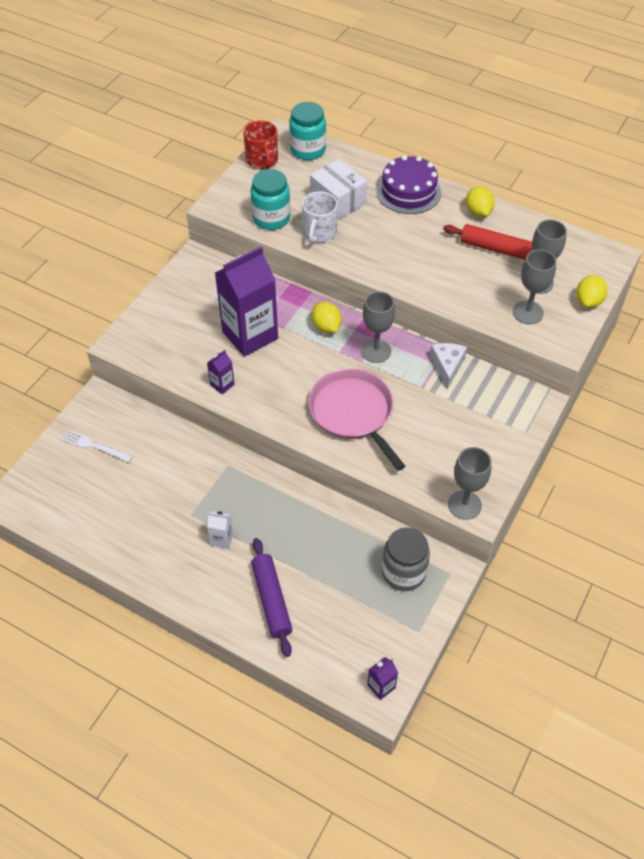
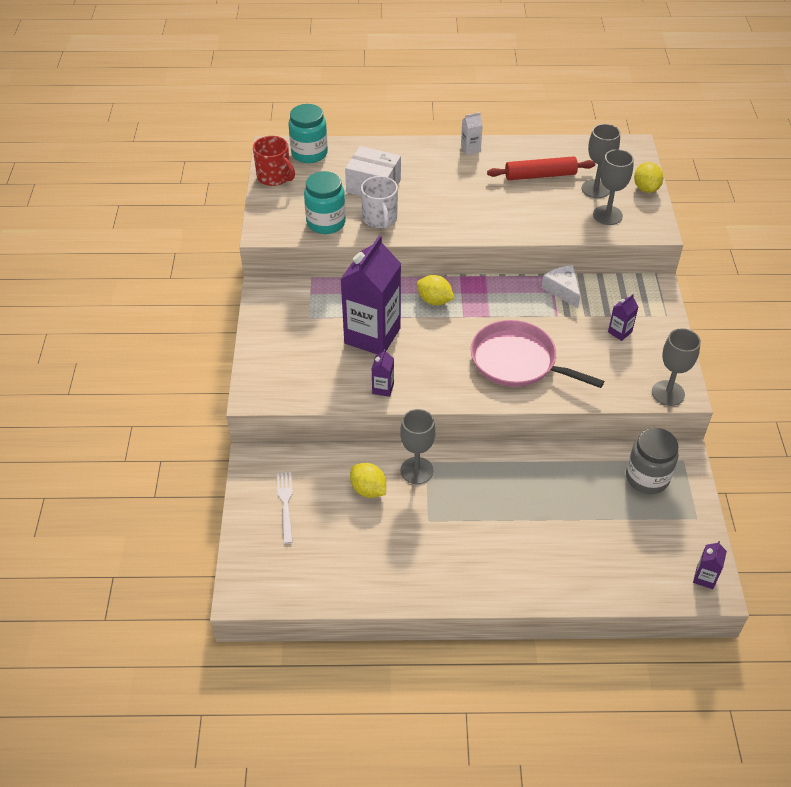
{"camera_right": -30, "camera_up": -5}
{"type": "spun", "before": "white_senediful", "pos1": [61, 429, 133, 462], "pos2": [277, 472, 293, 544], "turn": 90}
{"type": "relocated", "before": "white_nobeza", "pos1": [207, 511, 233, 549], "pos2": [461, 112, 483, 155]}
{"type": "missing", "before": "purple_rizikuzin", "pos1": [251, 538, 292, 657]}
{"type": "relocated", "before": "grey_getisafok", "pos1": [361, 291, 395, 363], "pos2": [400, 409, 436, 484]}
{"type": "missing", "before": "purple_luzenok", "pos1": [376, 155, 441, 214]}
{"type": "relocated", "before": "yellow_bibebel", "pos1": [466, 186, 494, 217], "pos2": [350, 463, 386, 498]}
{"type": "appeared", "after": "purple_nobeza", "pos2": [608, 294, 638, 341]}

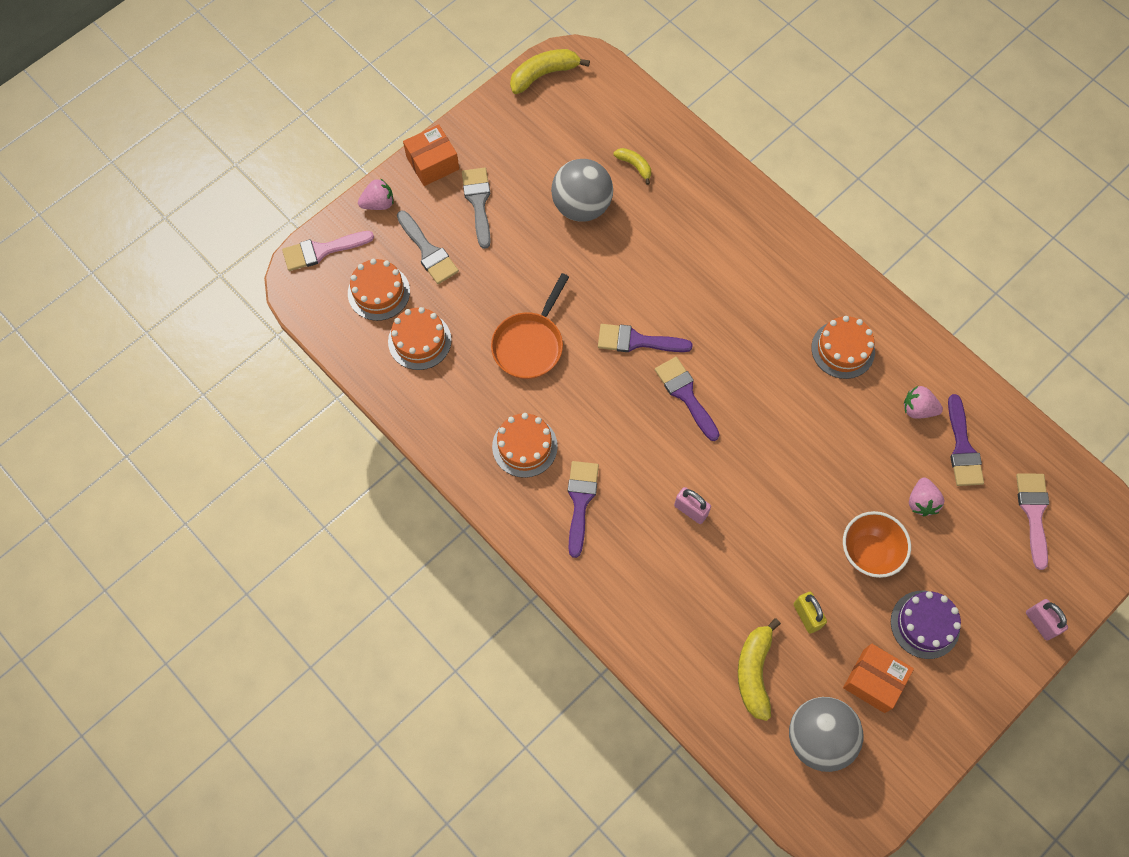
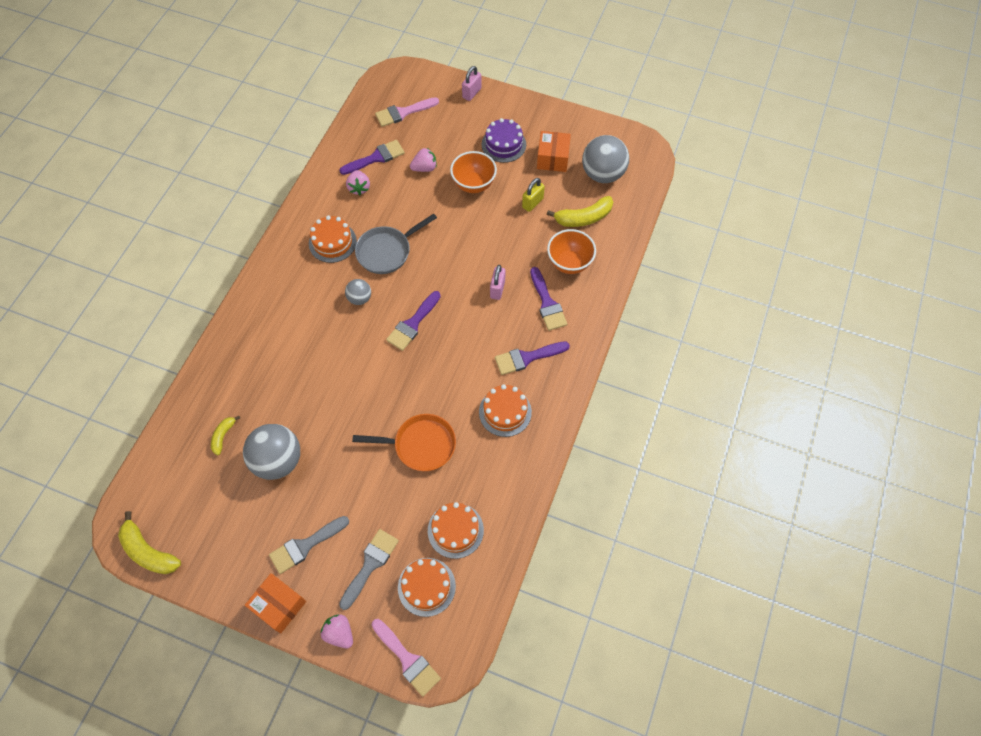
{"camera_right": -115, "camera_up": -5}
{"type": "relocated", "before": "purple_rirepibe", "pos1": [598, 324, 693, 352], "pos2": [530, 267, 567, 331]}
{"type": "appeared", "after": "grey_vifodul", "pos2": [345, 279, 371, 305]}
{"type": "appeared", "after": "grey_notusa", "pos2": [355, 213, 437, 274]}
{"type": "appeared", "after": "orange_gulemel", "pos2": [547, 229, 596, 274]}

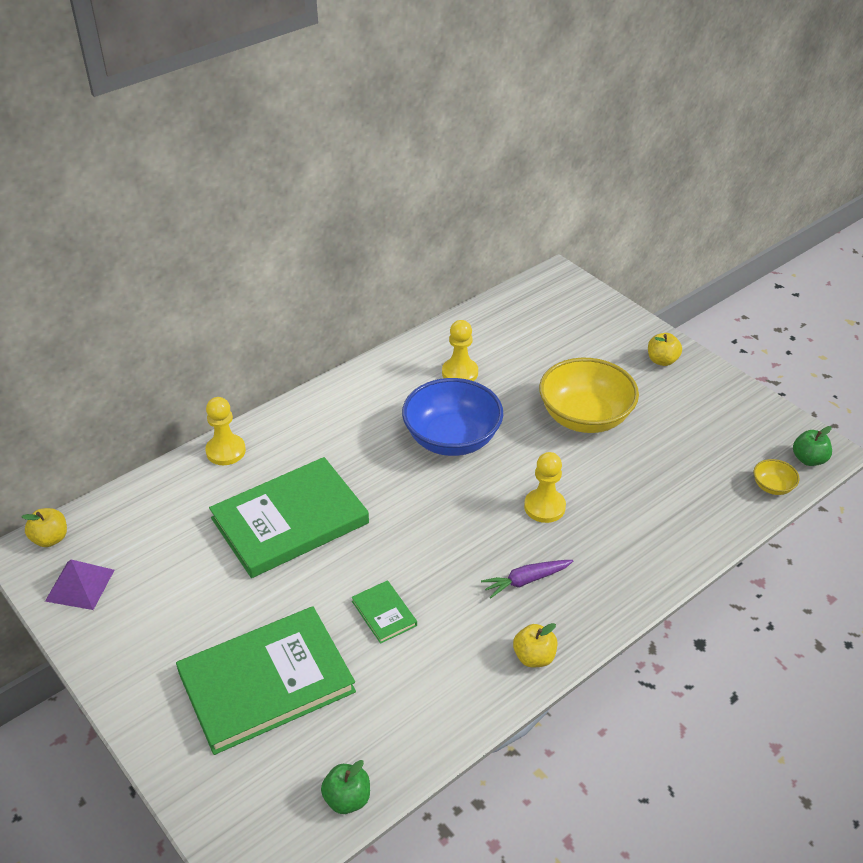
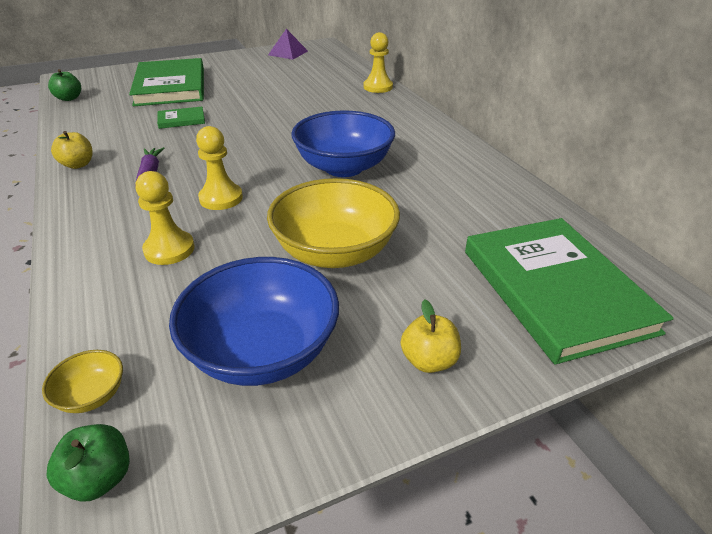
{"camera_right": 105, "camera_up": -5}
{"type": "missing", "before": "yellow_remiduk", "pos1": [21, 508, 67, 547]}
{"type": "relocated", "before": "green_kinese", "pos1": [209, 457, 369, 578], "pos2": [465, 218, 674, 365]}
{"type": "relocated", "before": "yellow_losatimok", "pos1": [442, 320, 478, 381], "pos2": [135, 171, 195, 265]}
{"type": "appeared", "after": "blue_gulemel", "pos2": [169, 257, 339, 386]}

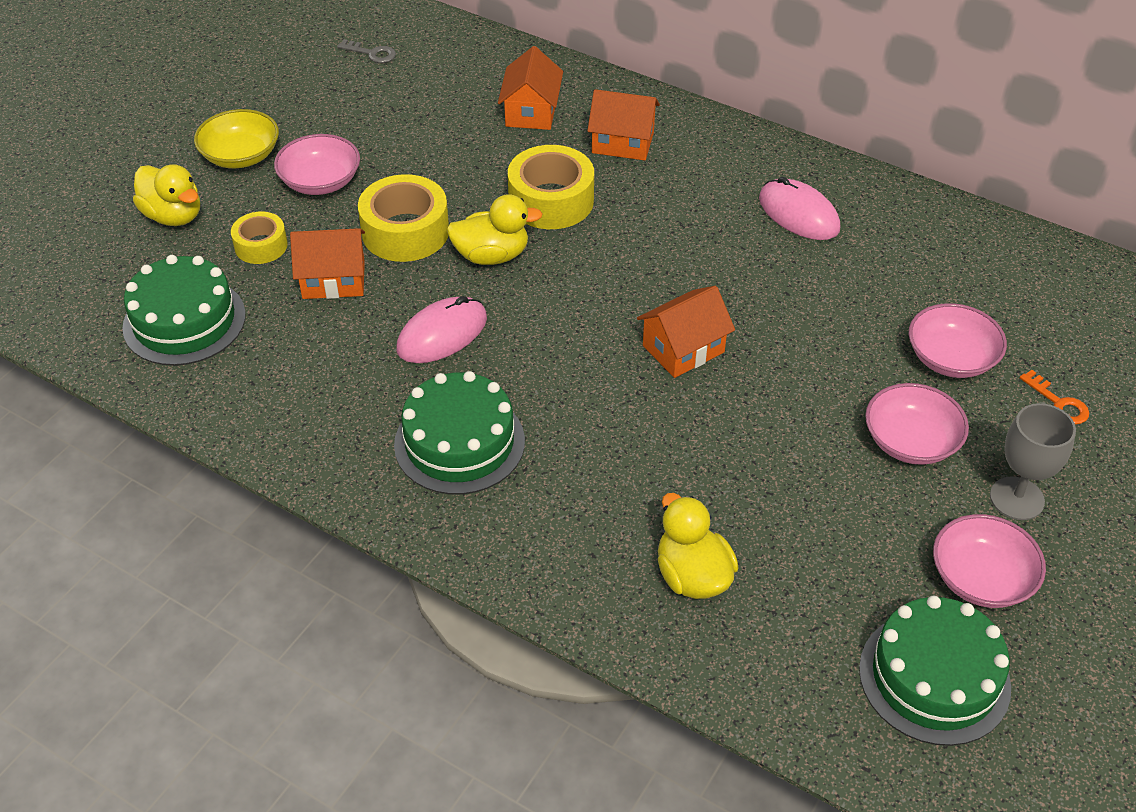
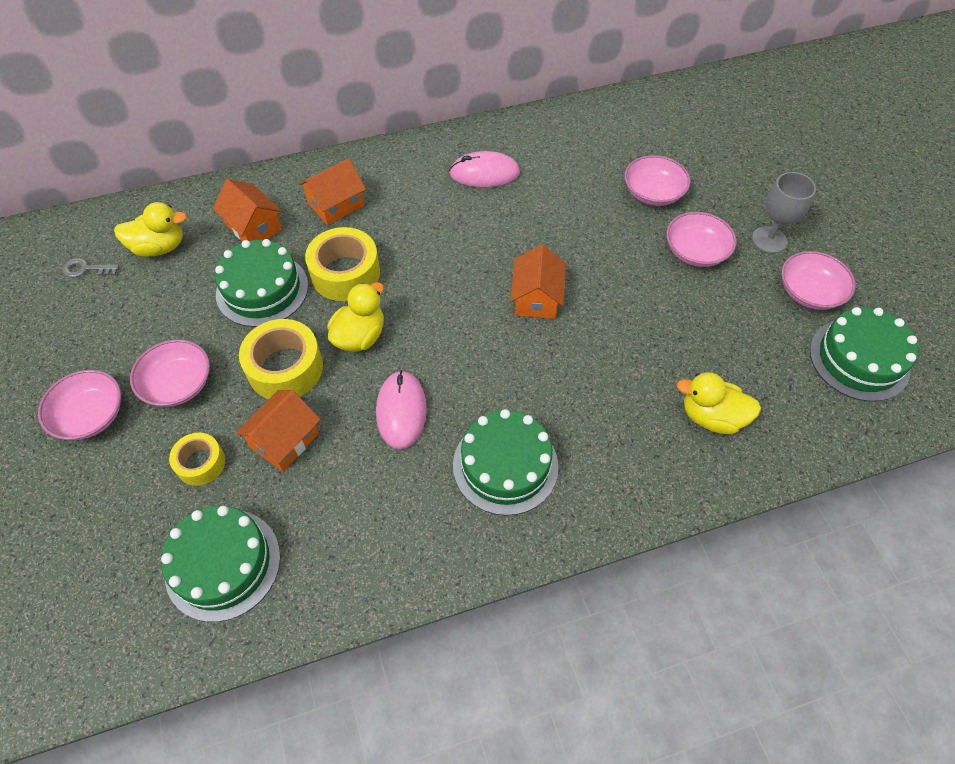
{"camera_right": -50, "camera_up": 10}
{"type": "relocated", "before": "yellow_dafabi", "pos1": [133, 164, 200, 226], "pos2": [114, 202, 187, 257]}
{"type": "colour", "before": "yellow_gulemel", "after": "pink_gulemel", "pos1": [194, 109, 279, 168], "pos2": [38, 370, 121, 440]}
{"type": "spun", "before": "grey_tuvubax", "pos1": [337, 39, 396, 63], "pos2": [62, 258, 119, 278], "turn": -150}
{"type": "missing", "before": "orange_tuvubax", "pos1": [1019, 370, 1089, 425]}
{"type": "appeared", "after": "green_luzenok", "pos2": [215, 239, 308, 327]}

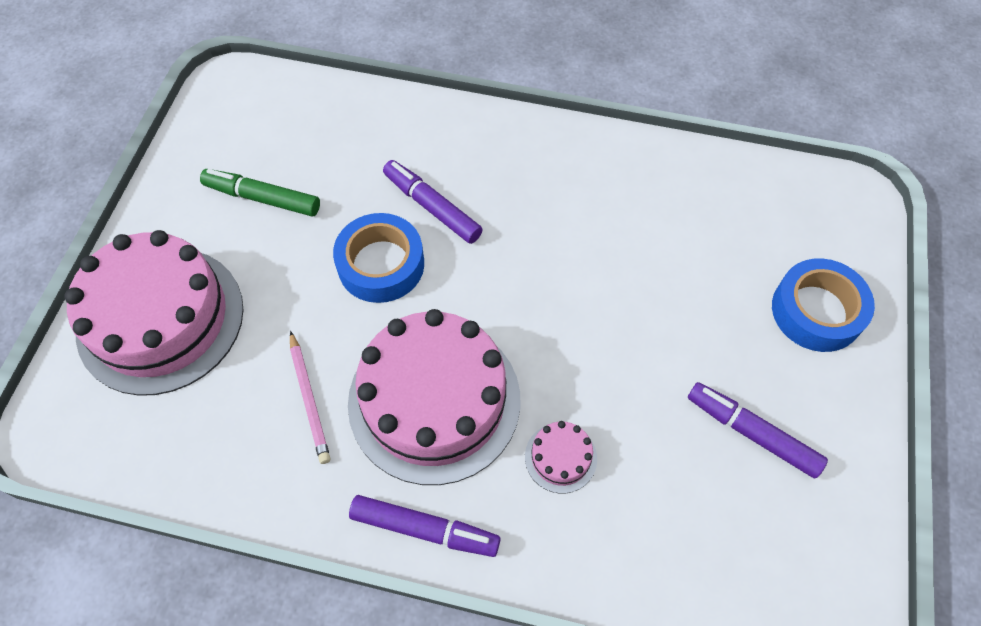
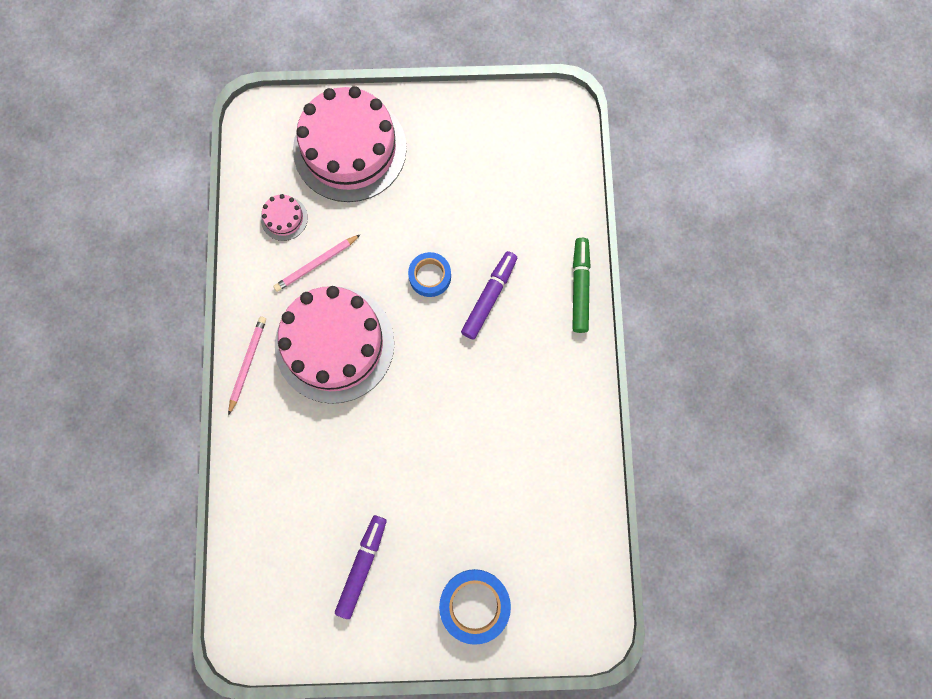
{"camera_right": 75, "camera_up": 15}
{"type": "relocated", "before": "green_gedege", "pos1": [200, 169, 320, 216], "pos2": [572, 238, 591, 333]}
{"type": "size", "before": "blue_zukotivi", "pos1": [333, 213, 424, 303], "pos2": [408, 252, 451, 297], "scale": 0.66}
{"type": "exchanged", "before": "purple_gedege", "after": "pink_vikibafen", "pos1": [349, 495, 501, 557], "pos2": [228, 317, 266, 415]}
{"type": "relocated", "before": "pink_luzenok", "pos1": [525, 421, 597, 493], "pos2": [261, 194, 308, 241]}

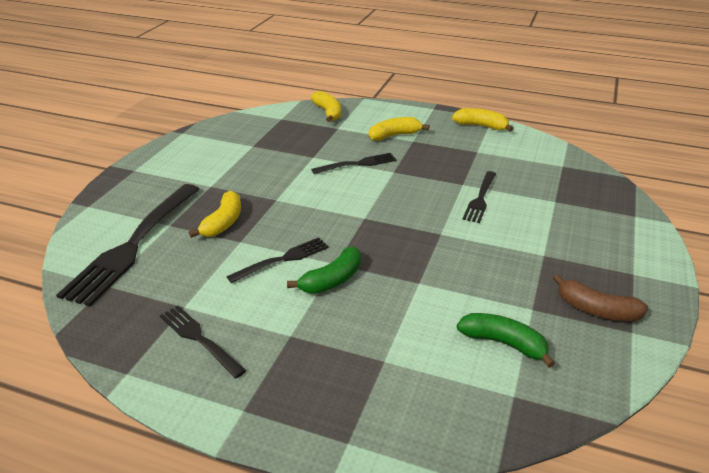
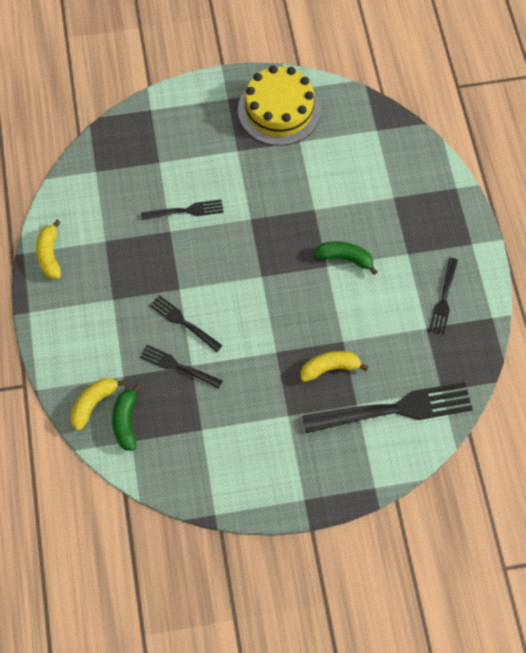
{"camera_right": -120, "camera_up": 30}
{"type": "relocated", "before": "black_senediful", "pos1": [227, 237, 329, 283], "pos2": [140, 345, 223, 389]}
{"type": "missing", "before": "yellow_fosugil", "pos1": [369, 117, 430, 141]}
{"type": "relocated", "before": "green_fosugil", "pos1": [457, 313, 555, 368], "pos2": [112, 384, 141, 451]}
{"type": "exchanged", "before": "brown_fosugil", "after": "yellow_luzenok", "pos1": [553, 274, 648, 321], "pos2": [238, 65, 321, 146]}

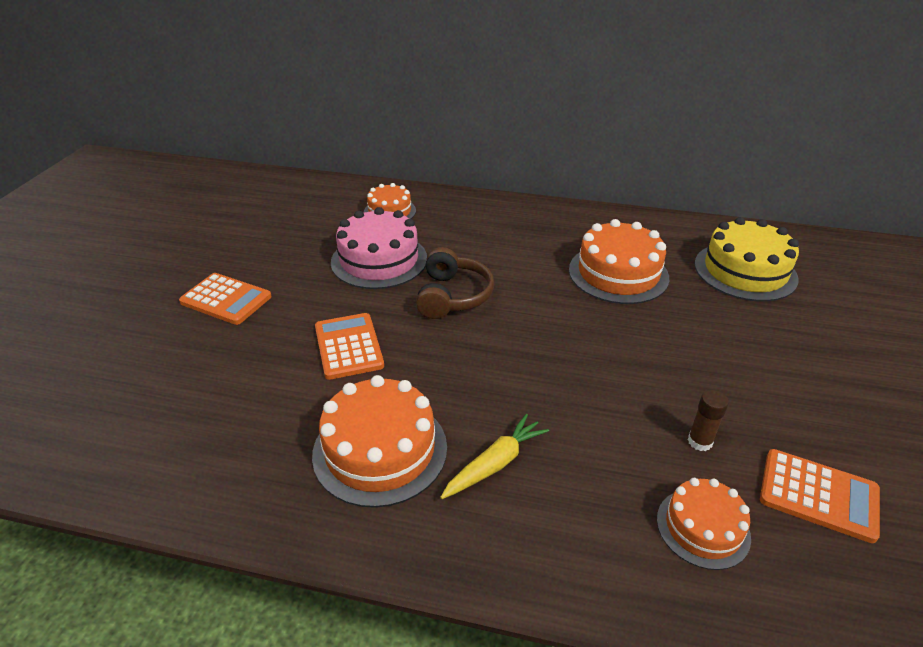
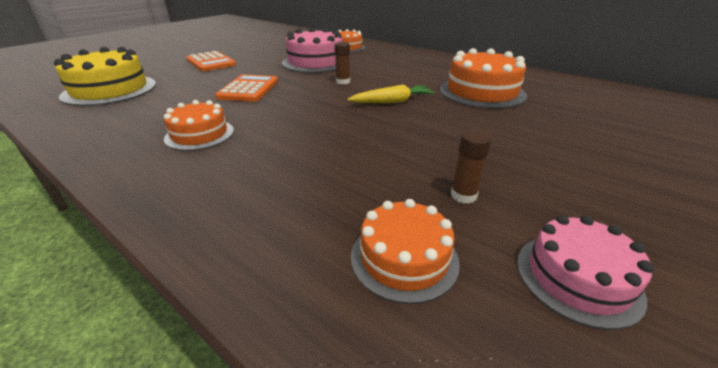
{"camera_right": 25, "camera_up": -5}
{"type": "size", "before": "orange_luzenok", "pos1": [312, 375, 447, 508], "pos2": [164, 100, 234, 151], "scale": 0.61}
{"type": "exchanged", "before": "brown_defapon", "after": "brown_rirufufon", "pos1": [416, 247, 494, 319], "pos2": [334, 42, 350, 84]}
{"type": "relocated", "before": "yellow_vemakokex", "pos1": [440, 414, 549, 499], "pos2": [347, 84, 435, 103]}
{"type": "relocated", "before": "yellow_luzenok", "pos1": [694, 217, 799, 301], "pos2": [54, 47, 156, 106]}
{"type": "exchanged", "before": "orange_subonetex", "after": "pink_luzenok", "pos1": [760, 449, 880, 543], "pos2": [517, 215, 654, 330]}

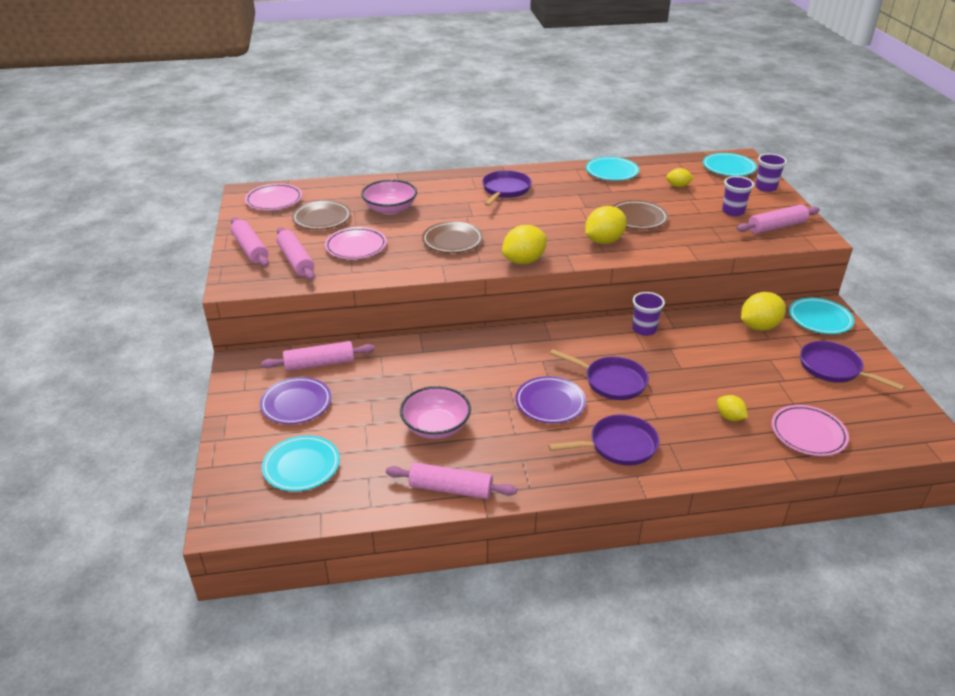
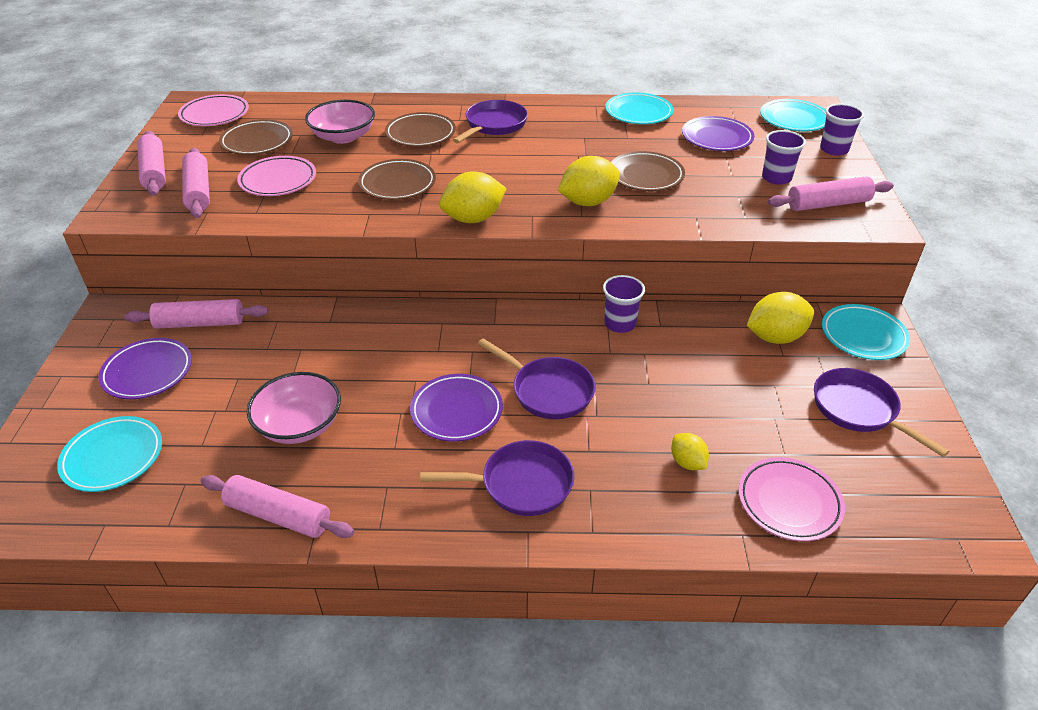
{"camera_right": 10, "camera_up": 5}
{"type": "exchanged", "before": "yellow_bibebel", "after": "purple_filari", "pos1": [666, 168, 694, 187], "pos2": [682, 116, 754, 151]}
{"type": "appeared", "after": "brown_filari", "pos2": [385, 112, 456, 147]}

